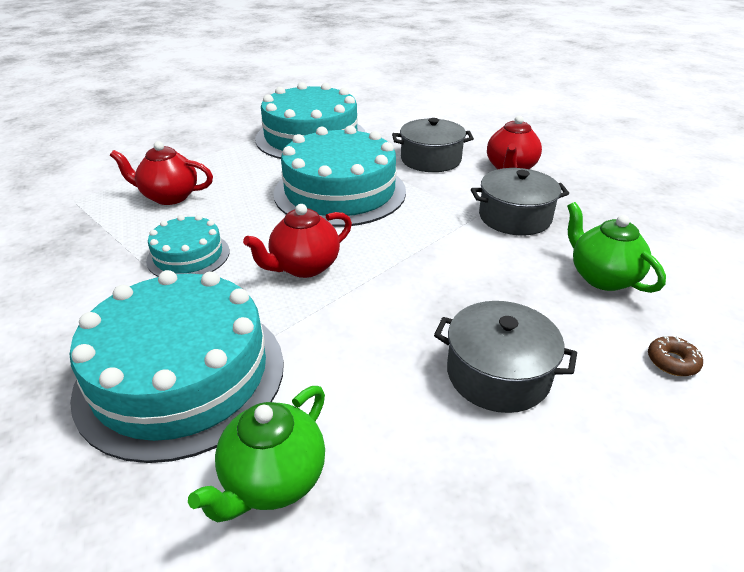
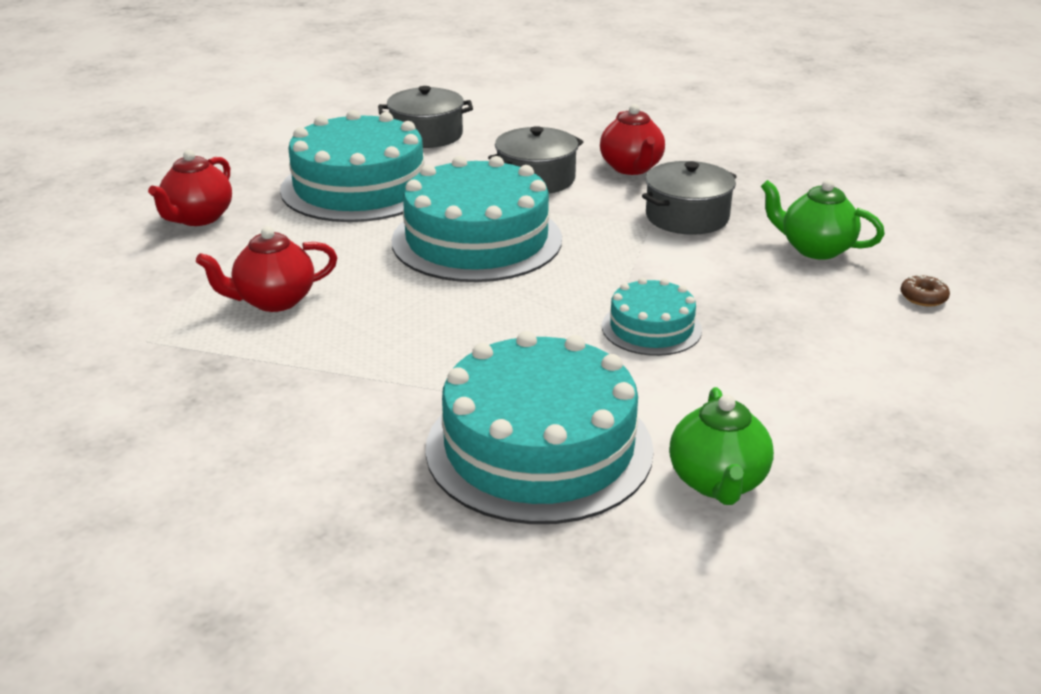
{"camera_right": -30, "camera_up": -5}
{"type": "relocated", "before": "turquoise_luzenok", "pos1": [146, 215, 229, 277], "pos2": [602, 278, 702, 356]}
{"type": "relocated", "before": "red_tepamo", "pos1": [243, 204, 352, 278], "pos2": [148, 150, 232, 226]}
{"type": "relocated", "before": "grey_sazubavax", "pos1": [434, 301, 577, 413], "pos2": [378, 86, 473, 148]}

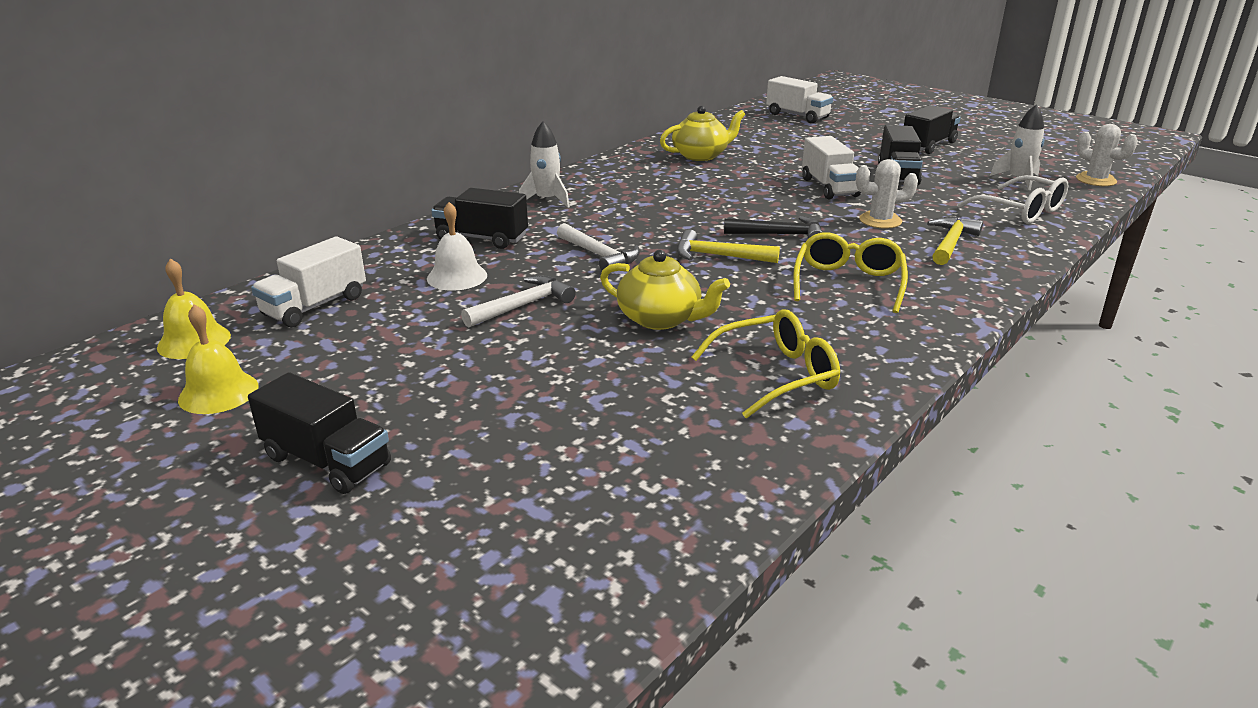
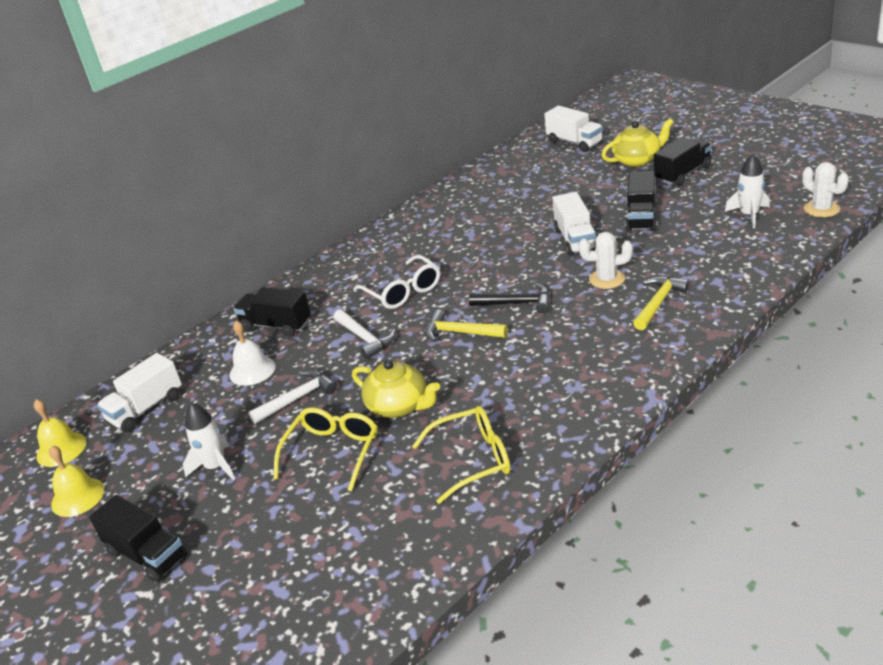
{"camera_right": 10, "camera_up": 5}
{"type": "relocated", "before": "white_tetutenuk", "pos1": [519, 121, 570, 208], "pos2": [183, 403, 235, 481]}
{"type": "relocated", "before": "yellow_tepamo", "pos1": [660, 106, 745, 161], "pos2": [601, 118, 674, 167]}
{"type": "relocated", "before": "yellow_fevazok", "pos1": [793, 232, 908, 313], "pos2": [274, 407, 378, 491]}
{"type": "relocated", "before": "white_fevazok", "pos1": [957, 175, 1068, 224], "pos2": [353, 255, 440, 309]}

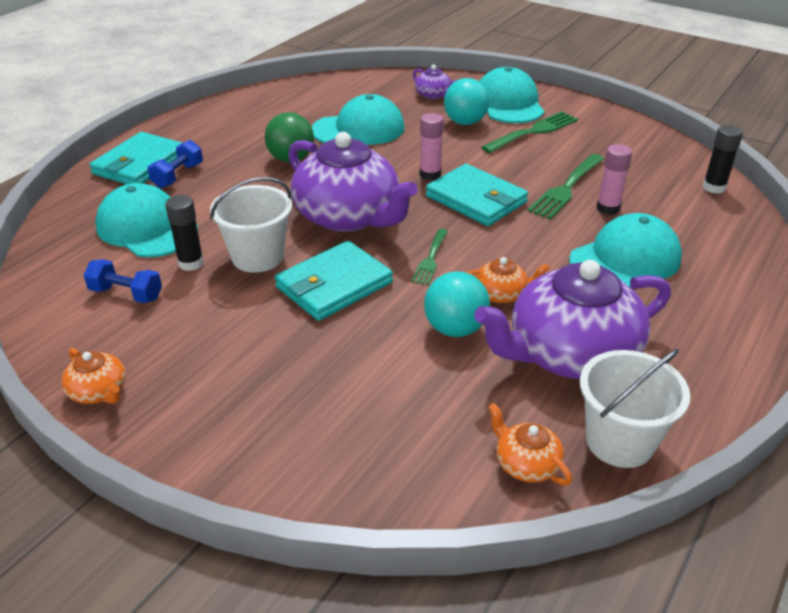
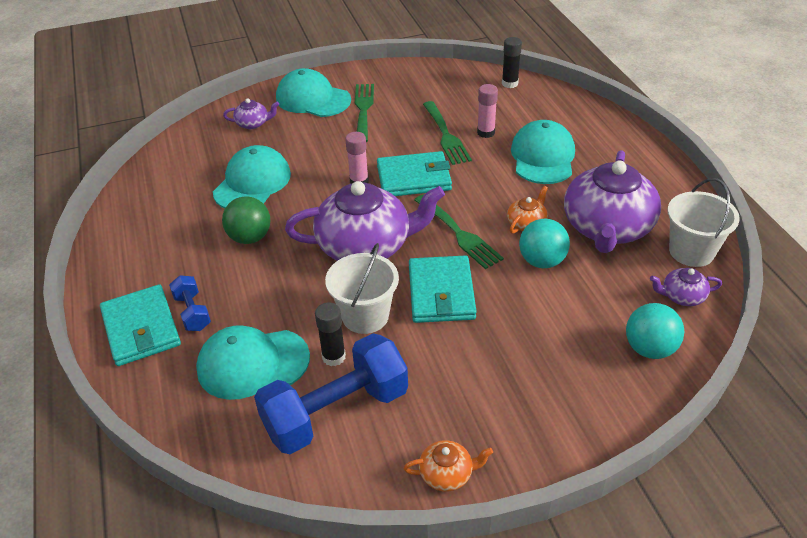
{"camera_right": -50, "camera_up": 5}
{"type": "size", "before": "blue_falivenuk", "pos1": [84, 259, 162, 303], "pos2": [254, 333, 408, 454], "scale": 2.1}
{"type": "size", "before": "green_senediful", "pos1": [412, 229, 448, 285], "pos2": [415, 195, 504, 269], "scale": 1.63}
{"type": "relocated", "before": "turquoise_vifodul", "pos1": [444, 78, 489, 125], "pos2": [626, 303, 684, 359]}
{"type": "colour", "before": "orange_tepamo", "after": "purple_tepamo", "pos1": [488, 403, 572, 486], "pos2": [650, 268, 722, 306]}

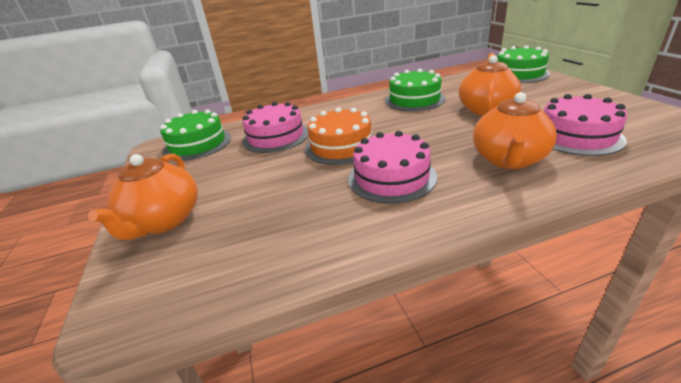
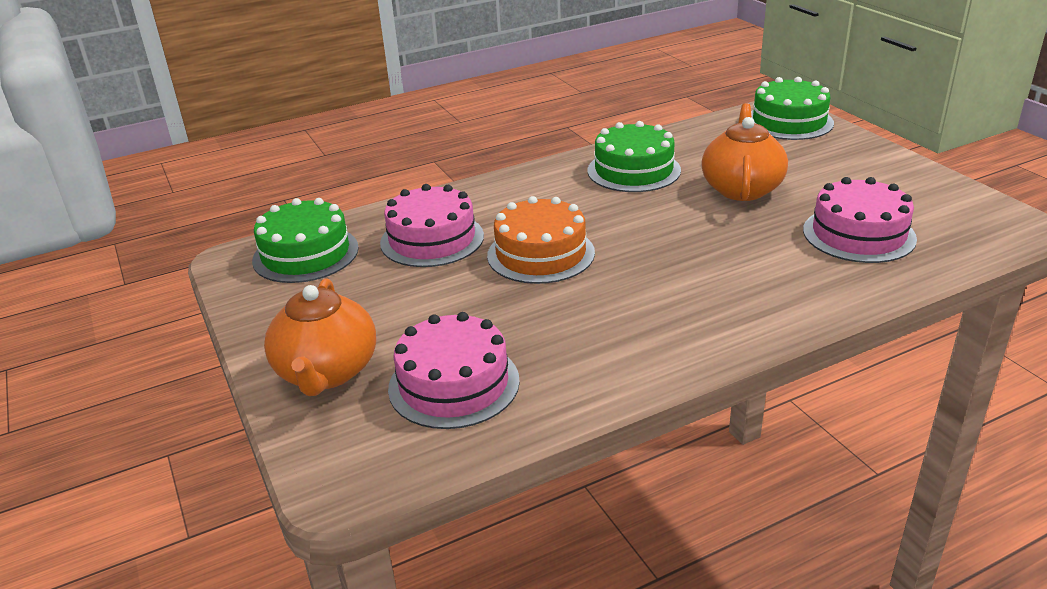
{"camera_right": -10, "camera_up": 0}
{"type": "relocated", "before": "pink_luzenok", "pos1": [348, 131, 437, 204], "pos2": [388, 312, 520, 429]}
{"type": "missing", "before": "orange_tepamo", "pos1": [473, 92, 557, 169]}

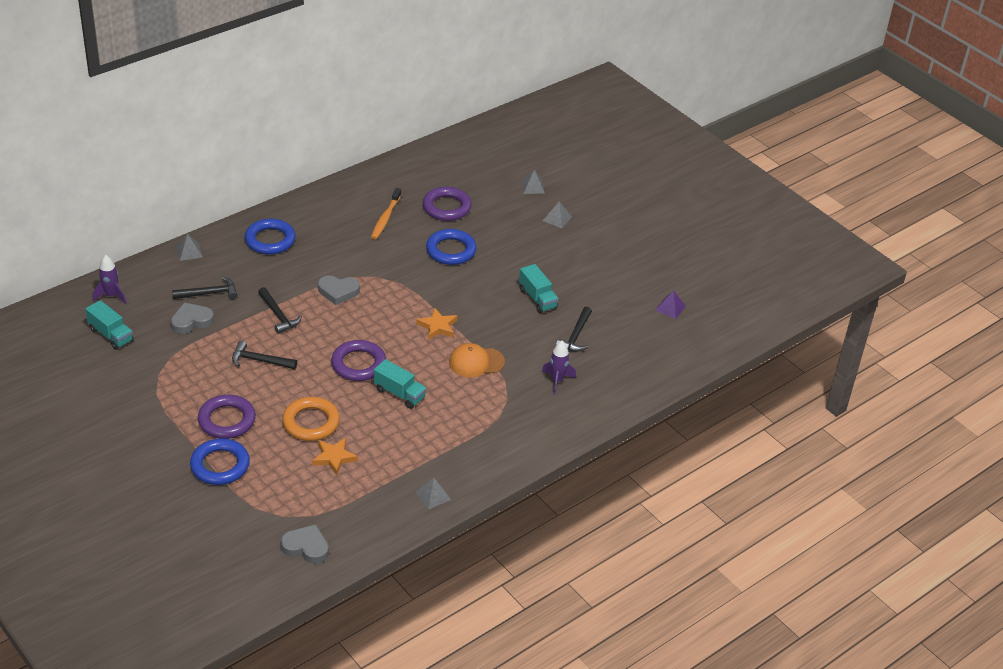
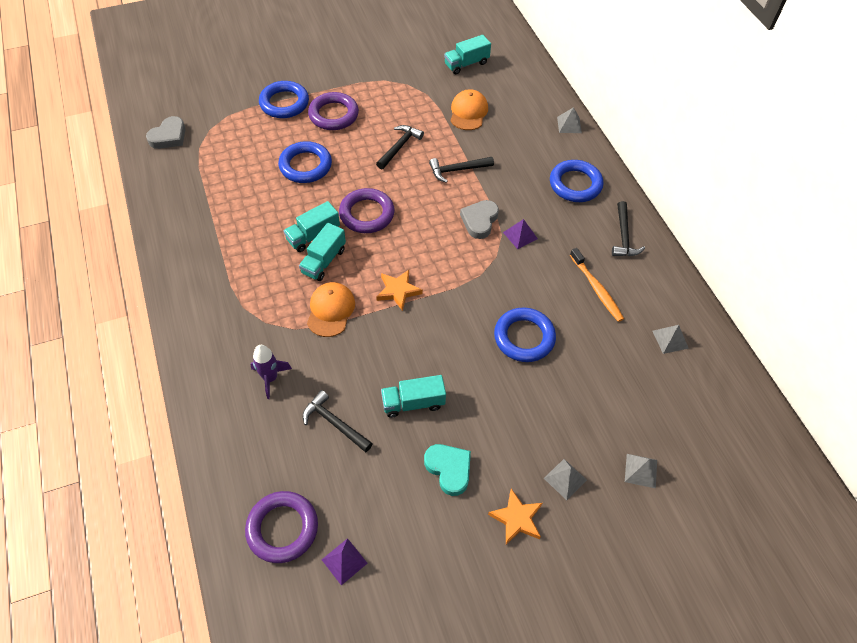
{"camera_right": 110, "camera_up": 15}
{"type": "missing", "before": "purple_tetutenuk", "pos1": [93, 255, 126, 304]}
{"type": "exchanged", "before": "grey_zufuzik", "after": "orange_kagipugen", "pos1": [171, 302, 214, 334], "pos2": [451, 89, 488, 130]}
{"type": "relocated", "before": "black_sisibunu", "pos1": [172, 277, 237, 299], "pos2": [612, 201, 645, 256]}
{"type": "colour", "before": "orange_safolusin", "after": "blue_safolusin", "pos1": [282, 397, 340, 441], "pos2": [278, 141, 332, 183]}
{"type": "relocated", "before": "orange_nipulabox", "pos1": [312, 438, 358, 475], "pos2": [488, 489, 543, 544]}
{"type": "spun", "before": "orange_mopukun", "pos1": [371, 188, 401, 239], "pos2": [570, 248, 624, 322], "turn": -150}
{"type": "relocated", "before": "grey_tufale", "pos1": [415, 478, 451, 510], "pos2": [652, 325, 689, 354]}
{"type": "relocated", "before": "purple_safolusin", "pos1": [423, 187, 472, 221], "pos2": [245, 491, 318, 563]}
{"type": "appeared", "after": "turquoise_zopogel", "pos2": [299, 223, 346, 281]}
{"type": "appeared", "after": "turquoise_zufuzik", "pos2": [424, 444, 471, 496]}
{"type": "appeared", "after": "purple_tufale", "pos2": [503, 219, 538, 249]}

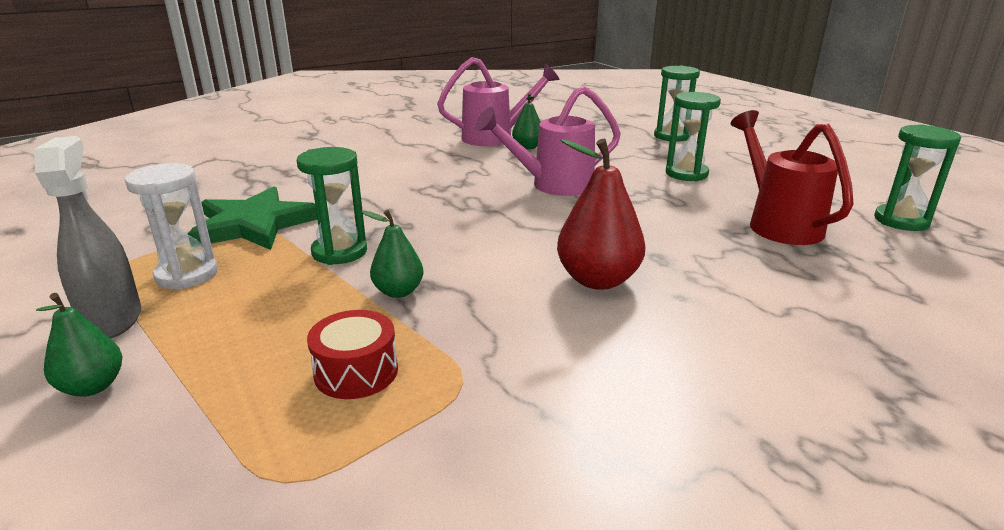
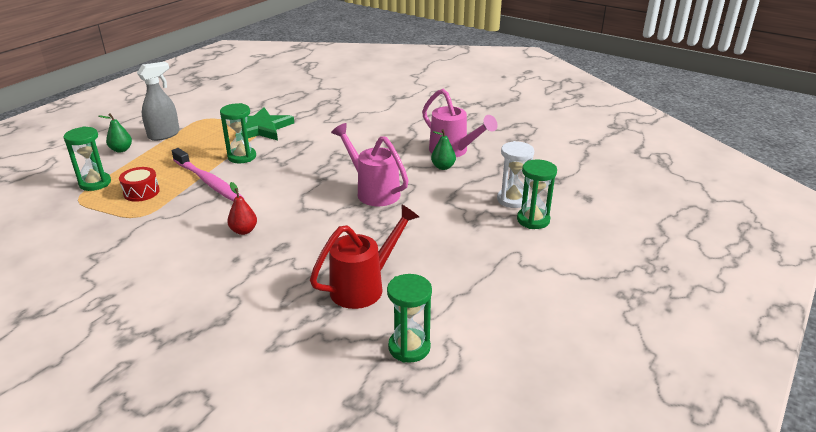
{"camera_right": 65, "camera_up": 5}
{"type": "relocated", "before": "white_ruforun", "pos1": [125, 163, 218, 290], "pos2": [497, 141, 534, 208]}
{"type": "exchanged", "before": "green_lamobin", "after": "pink_mopukun", "pos1": [361, 210, 423, 298], "pos2": [172, 148, 241, 202]}
{"type": "size", "before": "red_lamobin", "pos1": [557, 139, 645, 290], "pos2": [227, 182, 257, 235], "scale": 0.59}
{"type": "relocated", "before": "green_ruforun", "pos1": [666, 92, 721, 181], "pos2": [63, 126, 111, 191]}

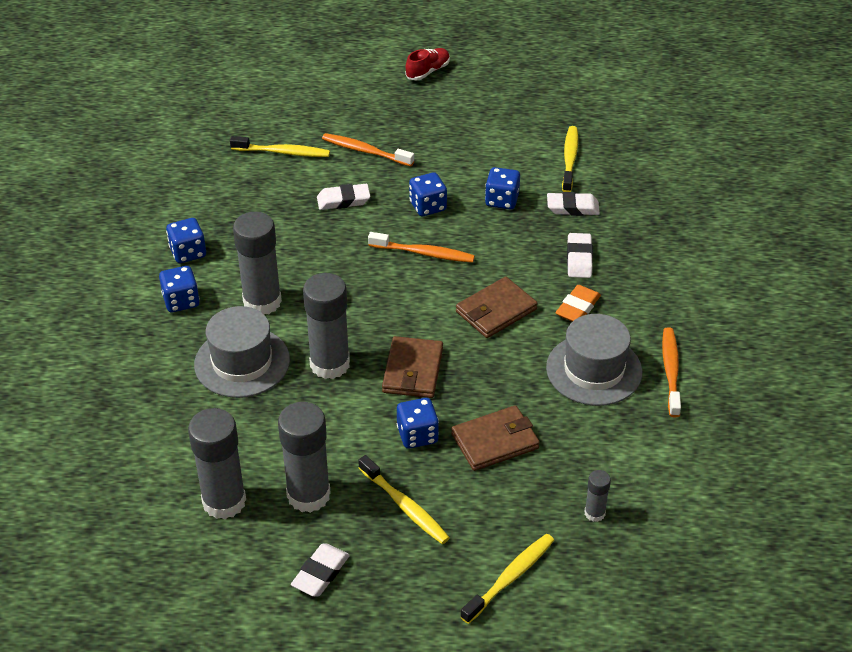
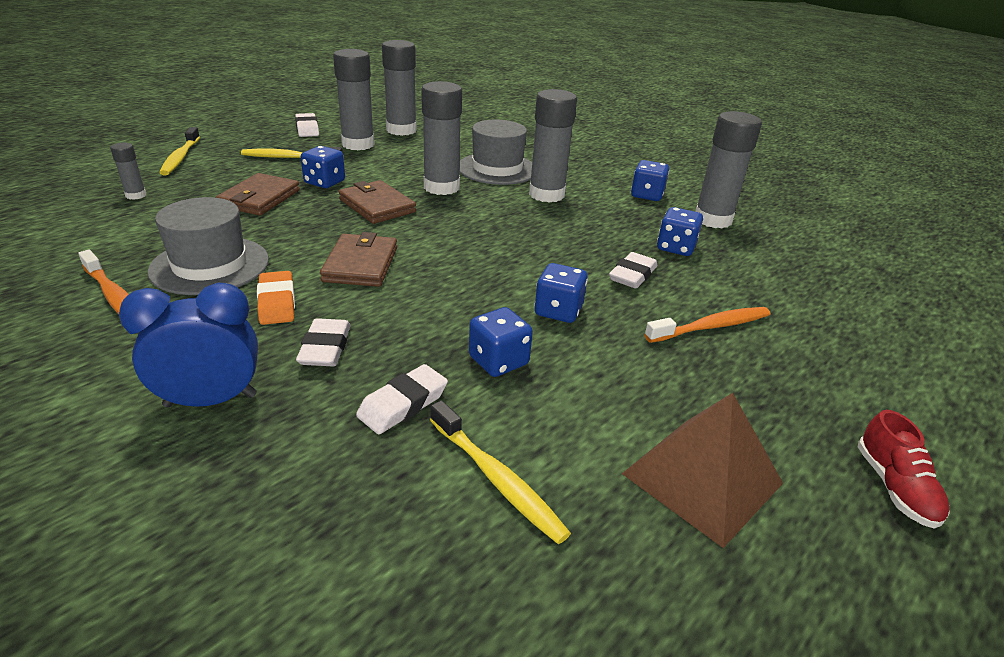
{"camera_right": 130, "camera_up": -10}
{"type": "relocated", "before": "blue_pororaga", "pos1": [159, 266, 200, 312], "pos2": [657, 207, 703, 256]}
{"type": "missing", "before": "yellow_mopukun", "pos1": [230, 136, 330, 157]}
{"type": "missing", "before": "orange_mopukun", "pos1": [368, 232, 475, 263]}
{"type": "spun", "before": "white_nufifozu", "pos1": [567, 233, 593, 278], "pos2": [296, 318, 351, 366], "turn": 45}
{"type": "appeared", "after": "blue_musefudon", "pos2": [119, 283, 258, 407]}
{"type": "appeared", "after": "brown_tufale", "pos2": [622, 393, 783, 548]}
{"type": "appeared", "after": "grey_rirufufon", "pos2": [695, 111, 762, 228]}

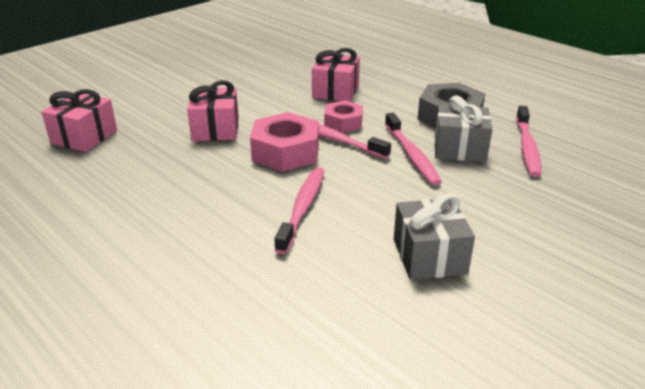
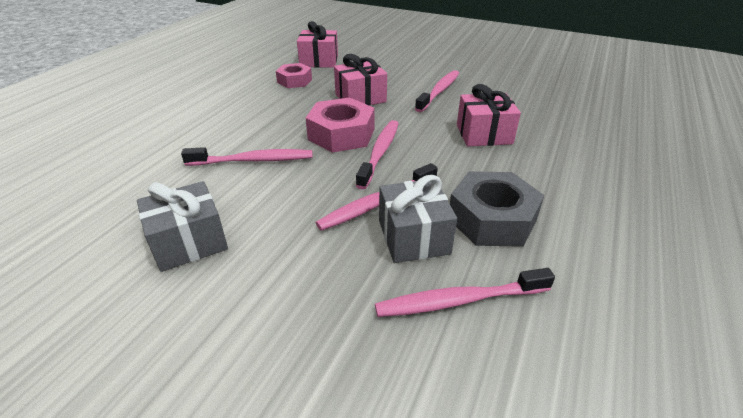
{"camera_right": 70, "camera_up": 5}
{"type": "relocated", "before": "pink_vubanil", "pos1": [324, 100, 363, 133], "pos2": [276, 63, 312, 88]}
{"type": "appeared", "after": "pink_mopukun", "pos2": [415, 70, 459, 112]}

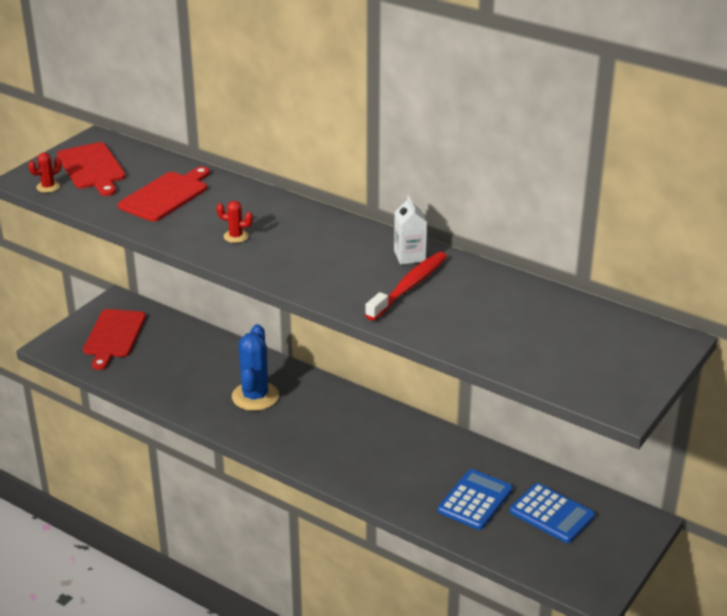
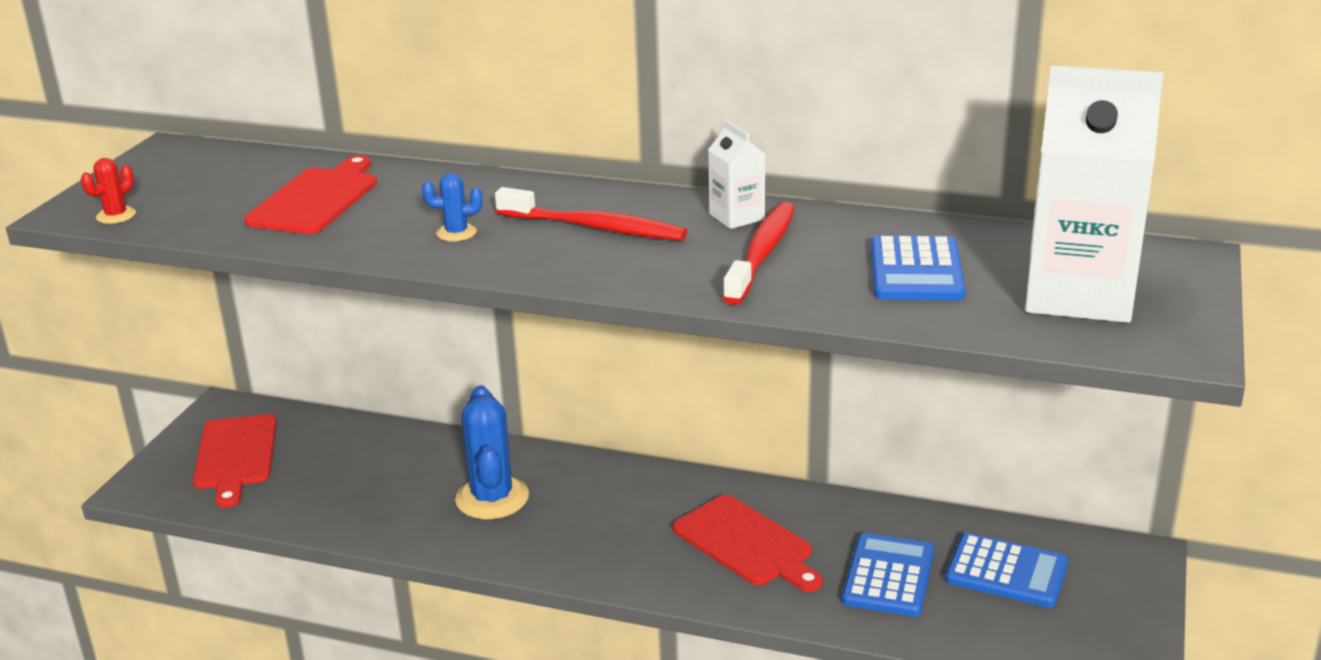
{"camera_right": -15, "camera_up": -5}
{"type": "relocated", "before": "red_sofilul", "pos1": [57, 142, 126, 196], "pos2": [673, 495, 823, 592]}
{"type": "colour", "before": "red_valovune", "after": "blue_valovune", "pos1": [216, 201, 253, 243], "pos2": [422, 173, 483, 241]}
{"type": "appeared", "after": "red_mopukun", "pos2": [495, 187, 687, 241]}
{"type": "appeared", "after": "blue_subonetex", "pos2": [871, 235, 966, 301]}
{"type": "appeared", "after": "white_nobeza", "pos2": [1025, 65, 1164, 323]}

